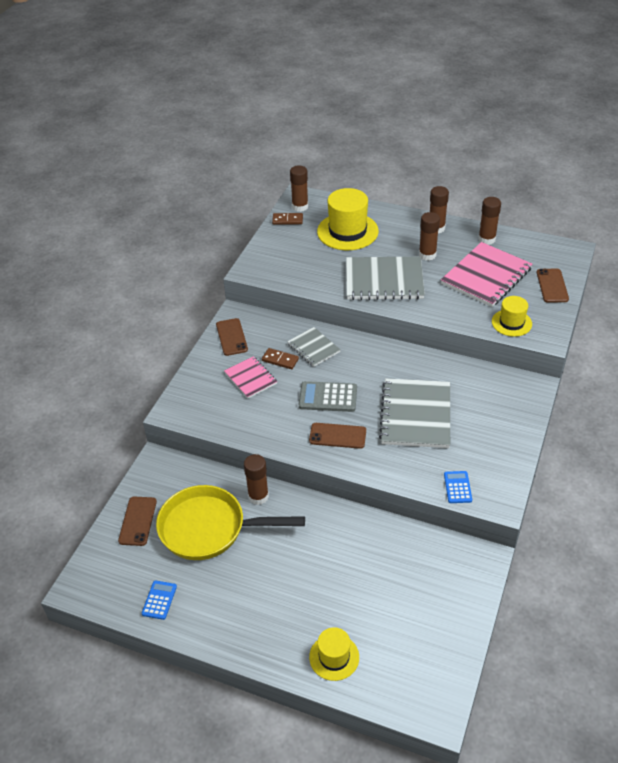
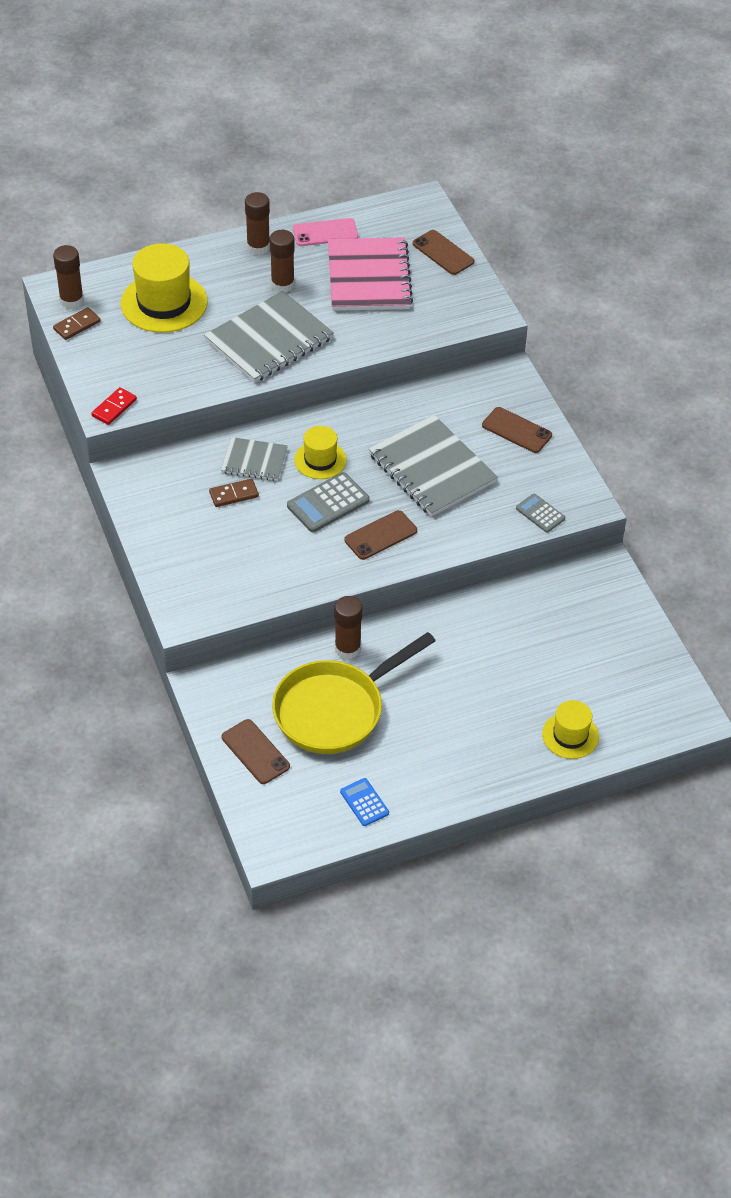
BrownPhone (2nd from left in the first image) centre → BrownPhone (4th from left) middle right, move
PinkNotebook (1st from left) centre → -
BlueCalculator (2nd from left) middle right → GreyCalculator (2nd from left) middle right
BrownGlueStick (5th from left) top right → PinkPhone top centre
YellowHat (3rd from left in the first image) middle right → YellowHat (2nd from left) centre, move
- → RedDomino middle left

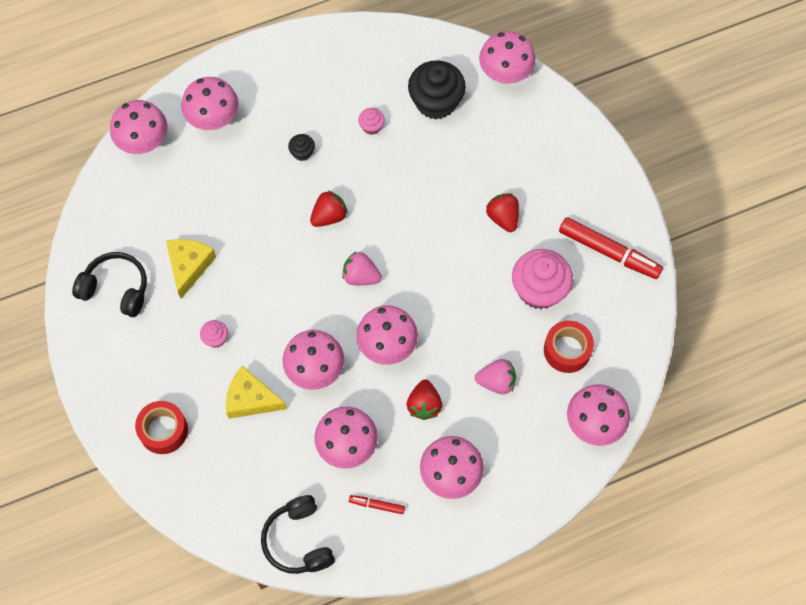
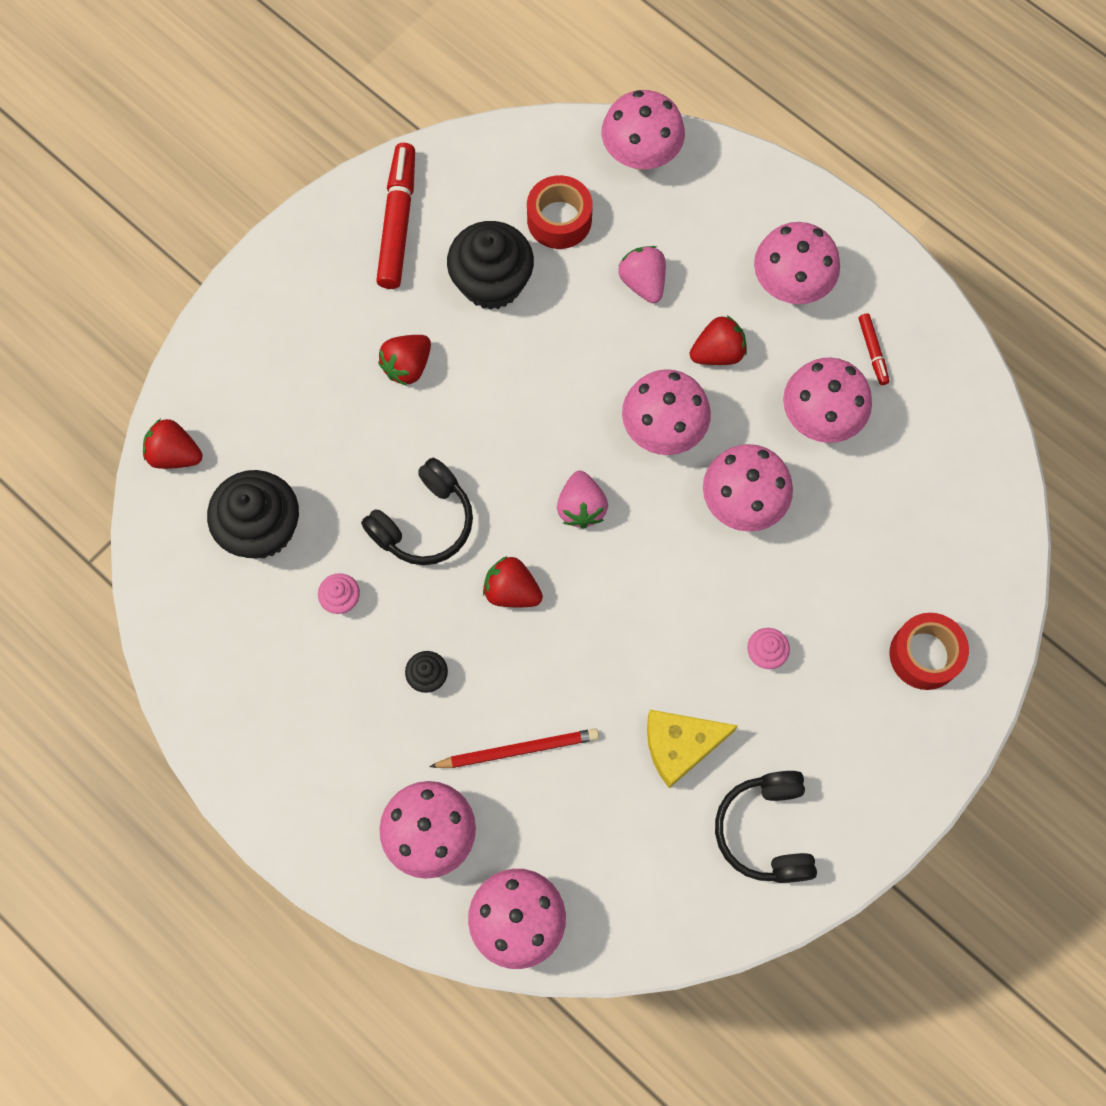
YellowCheese (2nd from left) middle left → -
BlackHeadphones (2nd from left in the first image) bottom centre → BlackHeadphones (1st from left) centre, move
PinkMushroom (7th from left) top centre → RedStrawberry (1st from left) middle left
PinkCupcake (3rd from left) middle right → BlackCupcake (3rd from left) top centre
- → RedPencil bottom centre

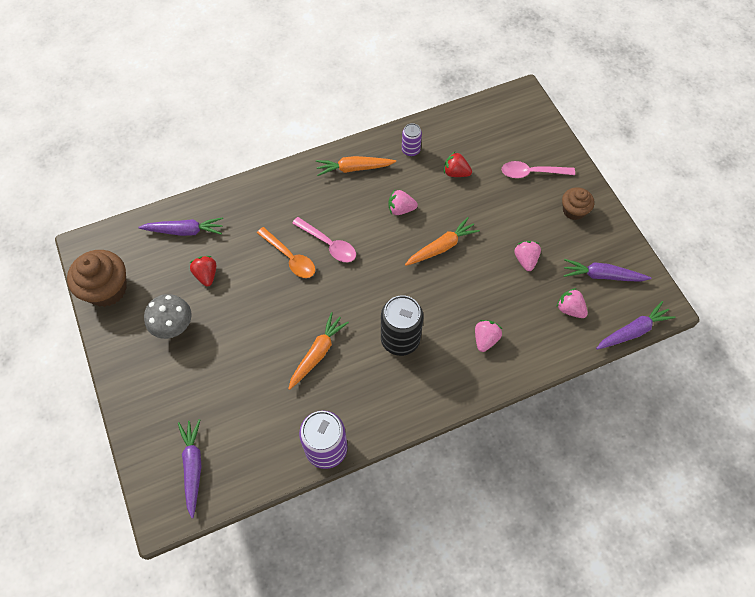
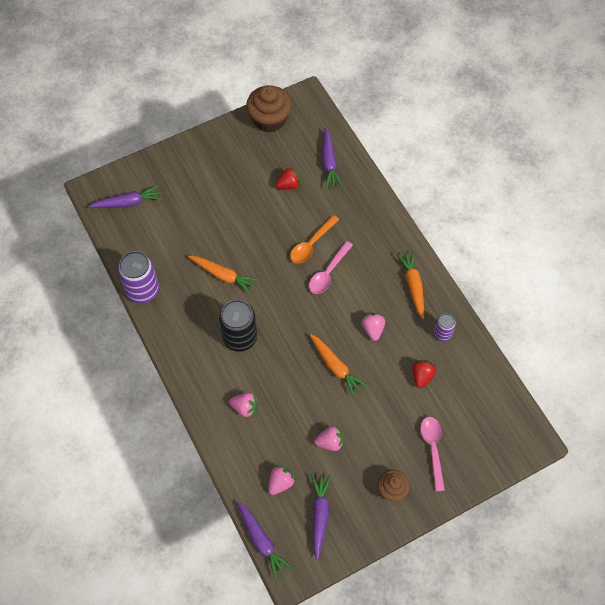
GreyMushroom middle left → -

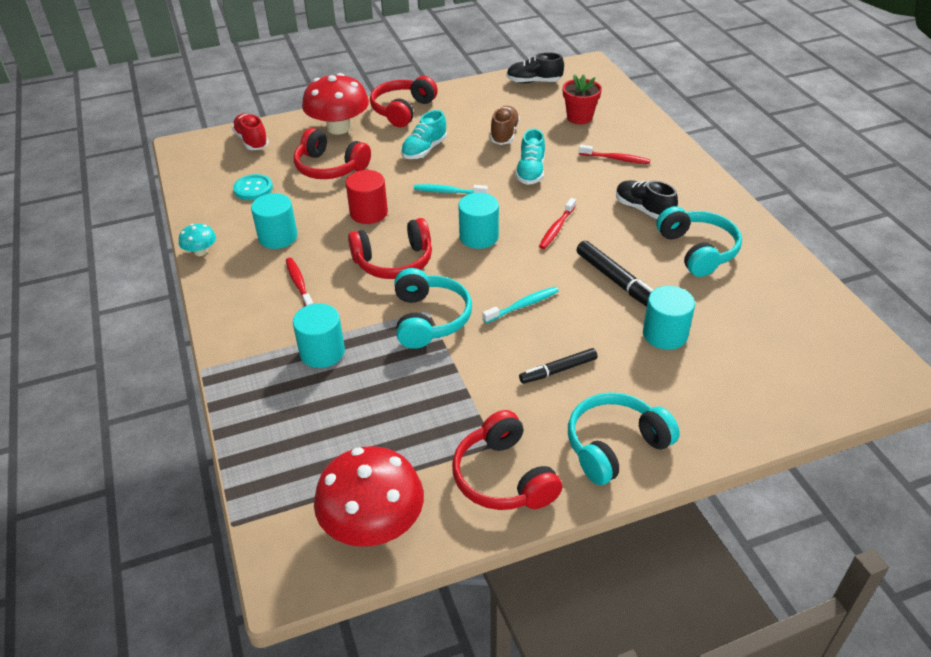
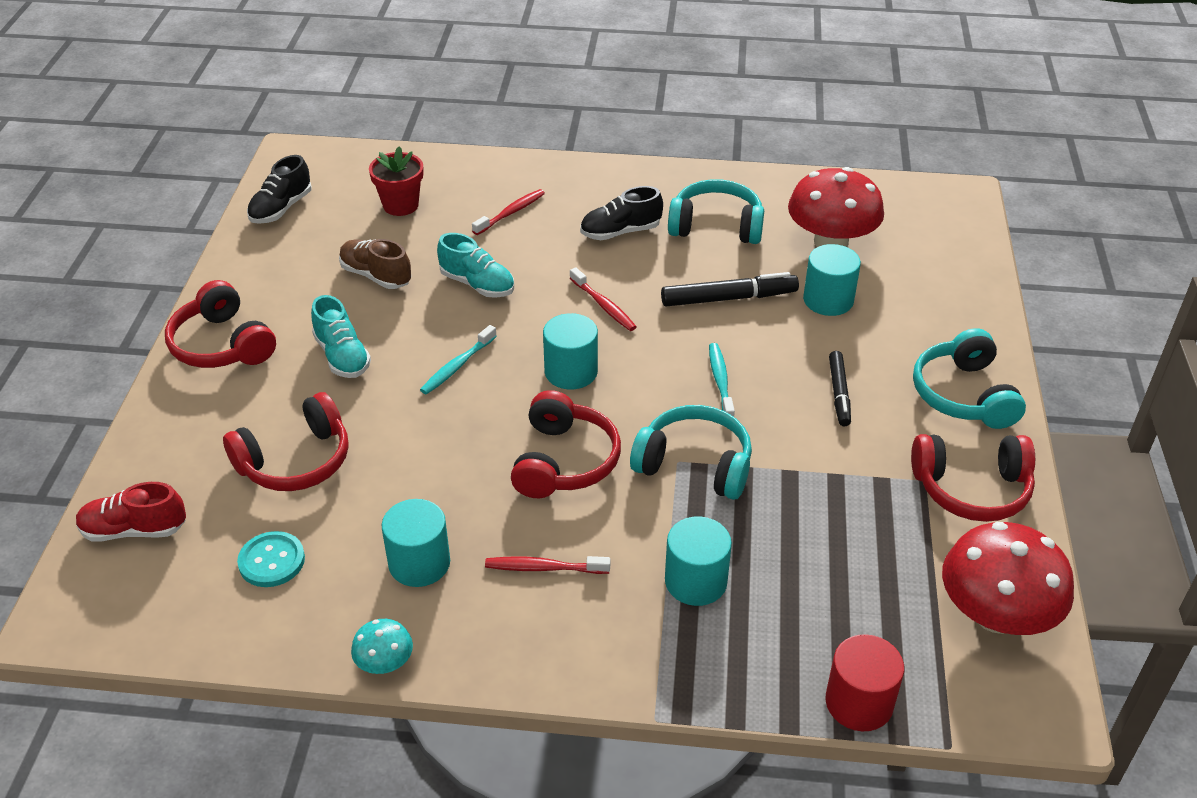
RedMushroom (1st from left) top centre → RedMushroom (1st from left) top right, move
RedCylinder top centre → RedCylinder bottom right, move

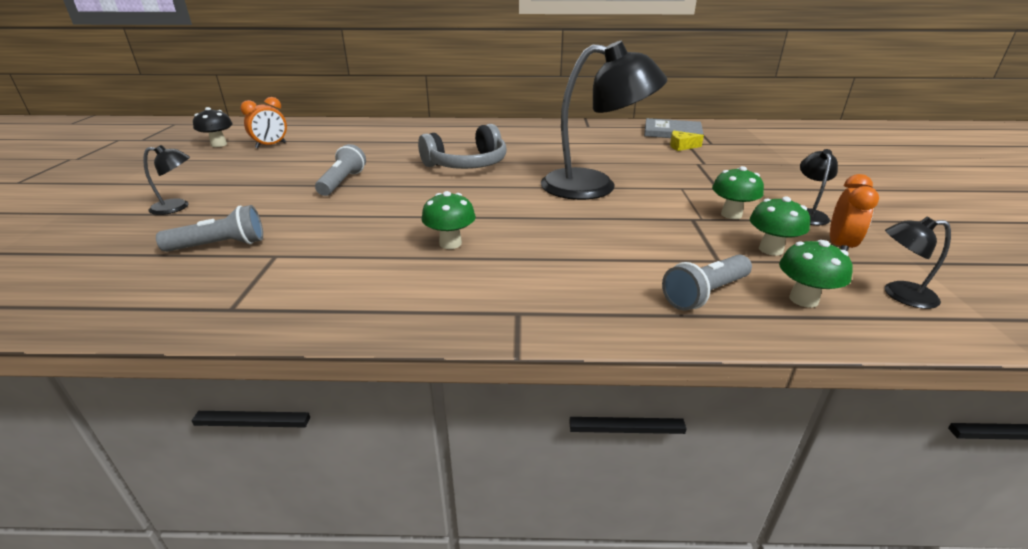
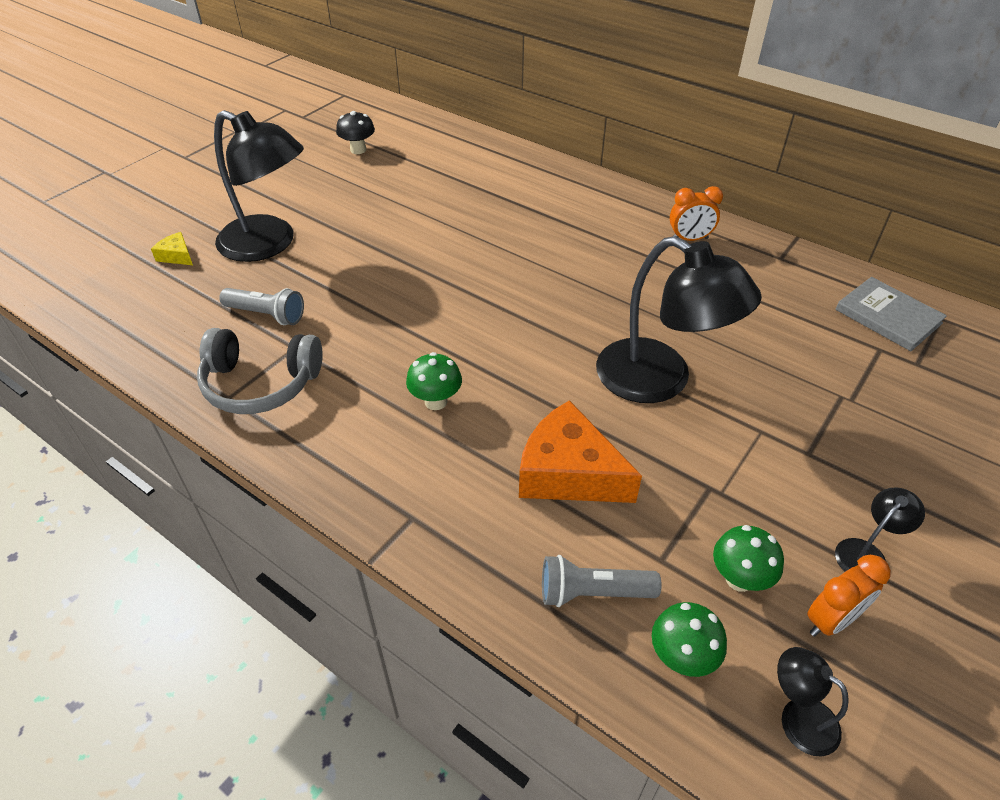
BlackLamp (1st from left) top left, x2.31
OrangeClock (1st from left) top left → OrangeClock (1st from left) top right, move
GreyFlashlight (2nd from left) top left → -
GreyHeadphones top centre → GreyHeadphones middle left, move
YellowCheese top right → YellowCheese top left, move
GreenMushroom (2nd from left) middle right → -
- → OrangeCheese centre

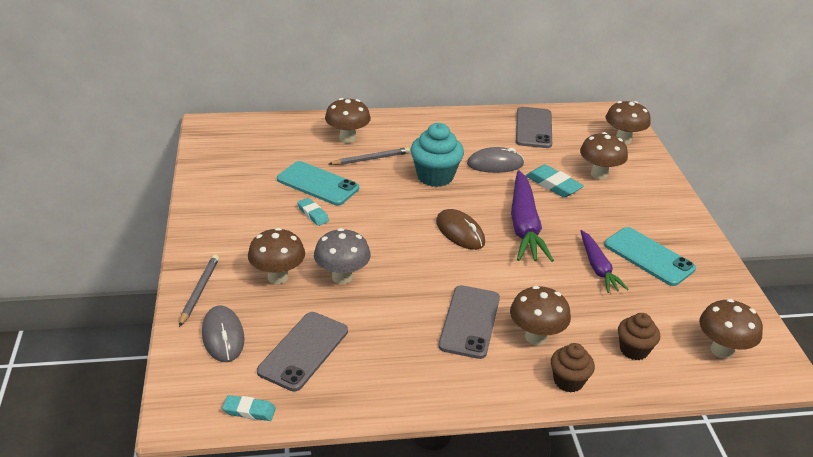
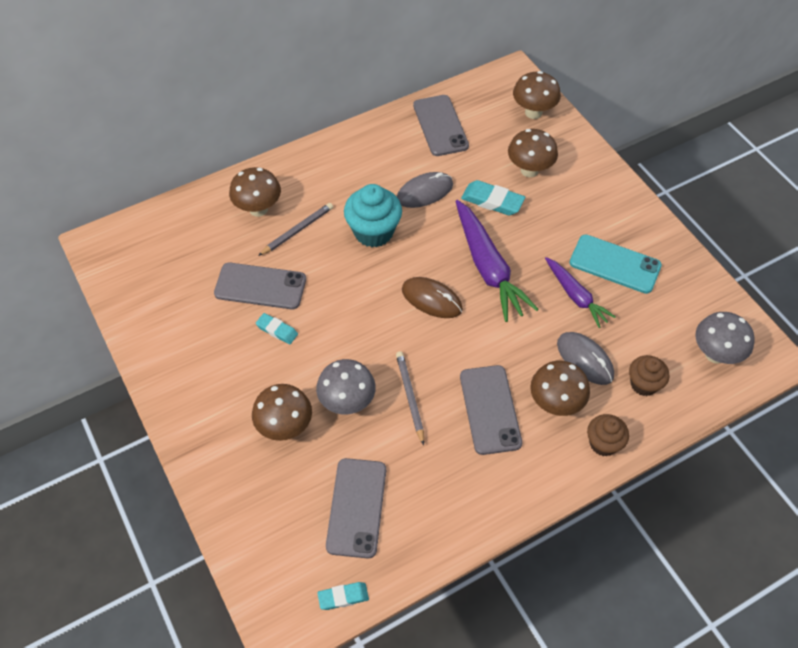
GreyPencil (1st from left in the first image) middle left → GreyPencil (2nd from left) centre, move
GreyMouse (1st from left in the first image) bottom left → GreyMouse (2nd from left) middle right, move
TurquoisePhone (1st from left) centre → GreyPhone (1st from left) middle left
BrownMushroom (6th from left) bottom right → GreyMushroom (2nd from left) middle right

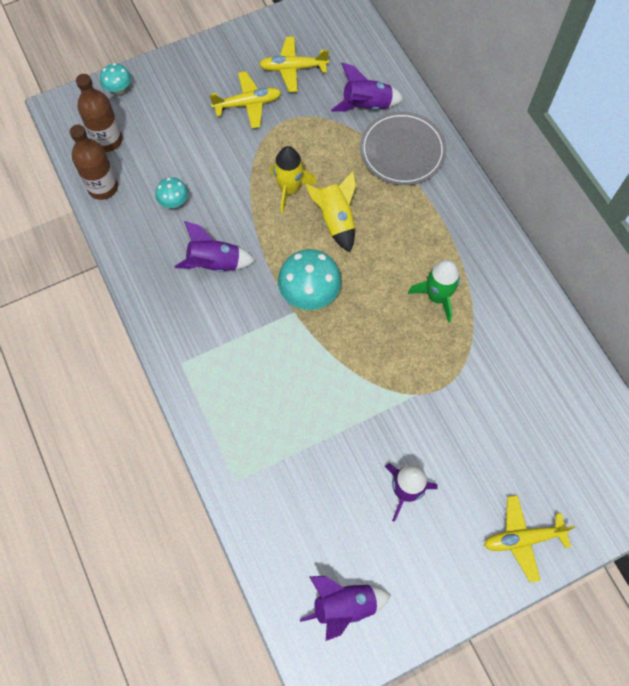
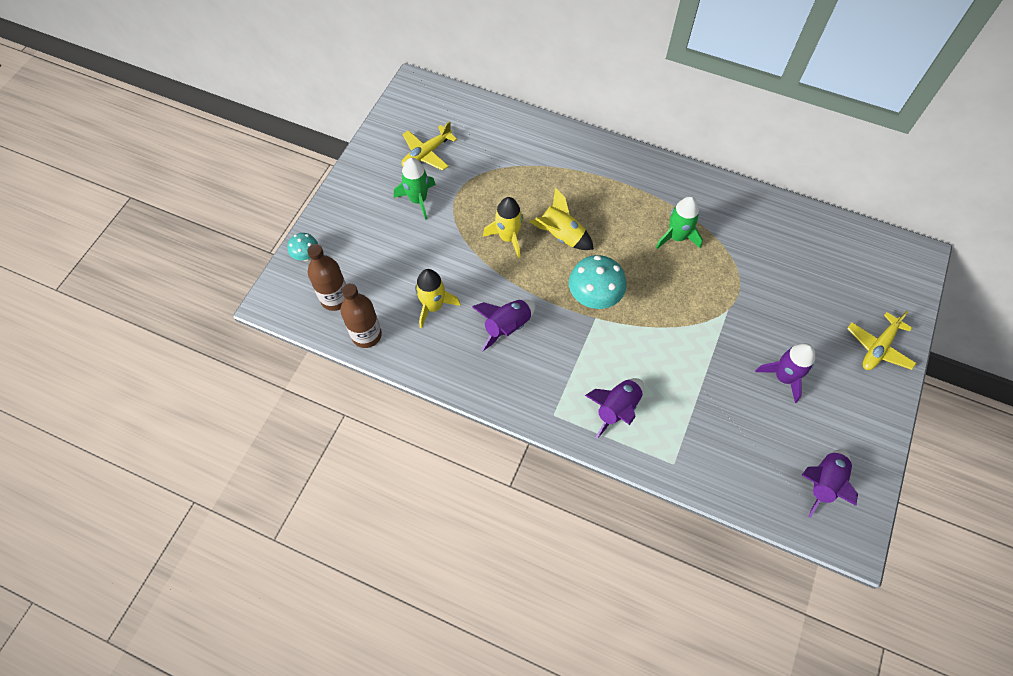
TurquoiseMushroom (2nd from left) top left → YellowRocket (1st from left) centre
YellowPlane (1st from left) top centre → GreenRocket (1st from left) top centre
PurpleRocket (3rd from left in the first image) top centre → PurpleRocket (2nd from left) centre, move
GreyPlate top centre → -

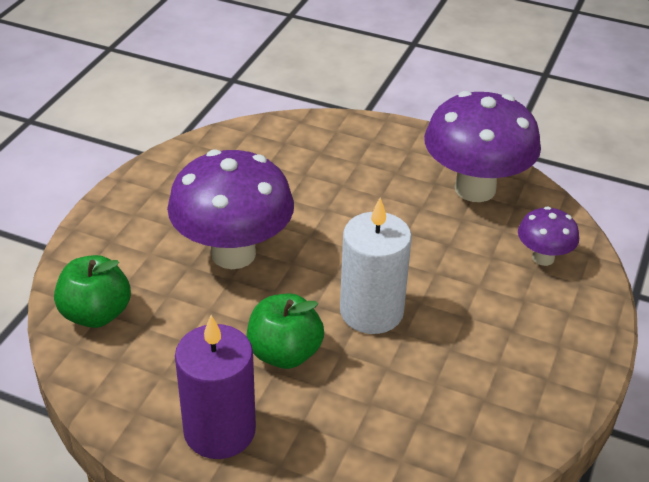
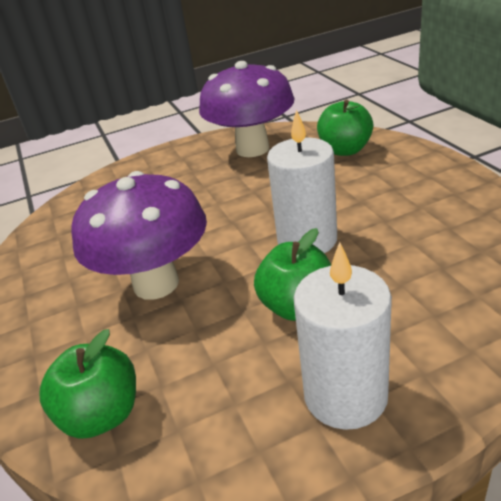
PurpleCandle bottom left → WhiteCandle (2nd from left) bottom right
PurpleMushroom (3rd from left) middle right → GreenApple (3rd from left) top right

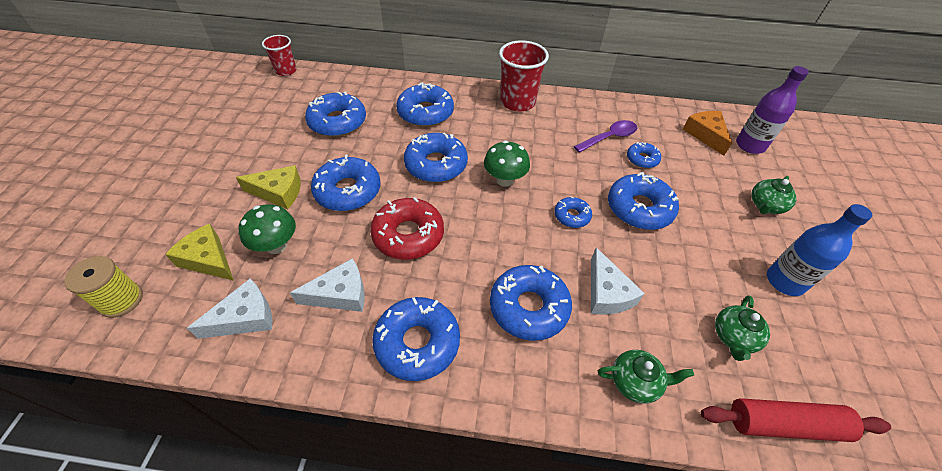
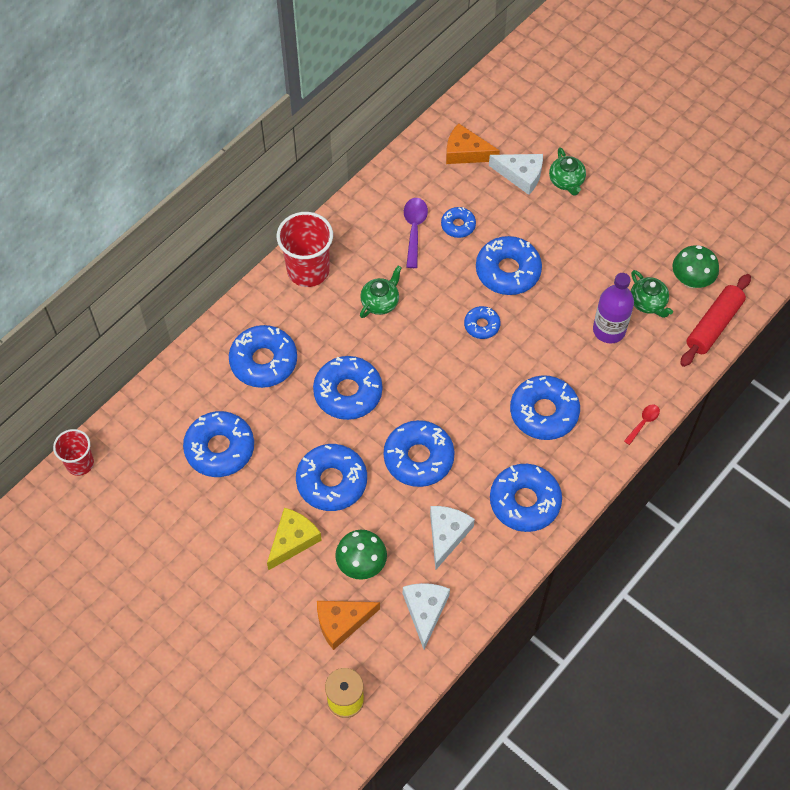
YellowCheese (1st from left) middle left → OrangeCheese (1st from left) bottom centre
RedDonut centre → BlueDonut (5th from left) centre
GreenMushroom (2nd from left) centre → GreenMushroom (2nd from left) middle right, move
WhiteCheese (3rd from left) centre → WhiteCheese (3rd from left) top centre, move
GreenTeapot (1st from left) bottom right → GreenTeapot (1st from left) centre, move
PurpleBottle top right → PurpleBottle middle right, move
BlueBottle middle right → -
- → RedSpoon middle right

